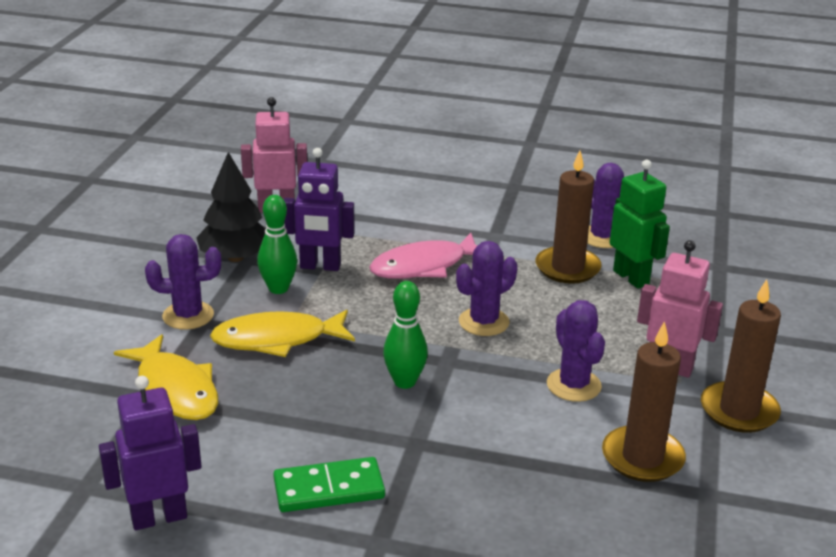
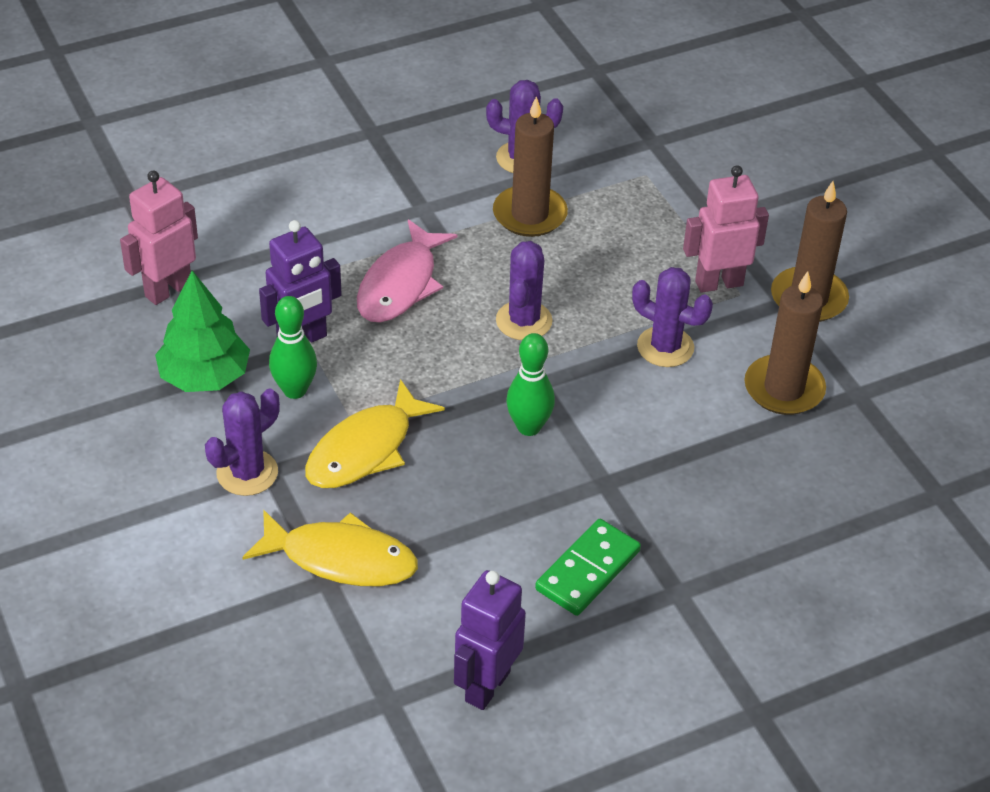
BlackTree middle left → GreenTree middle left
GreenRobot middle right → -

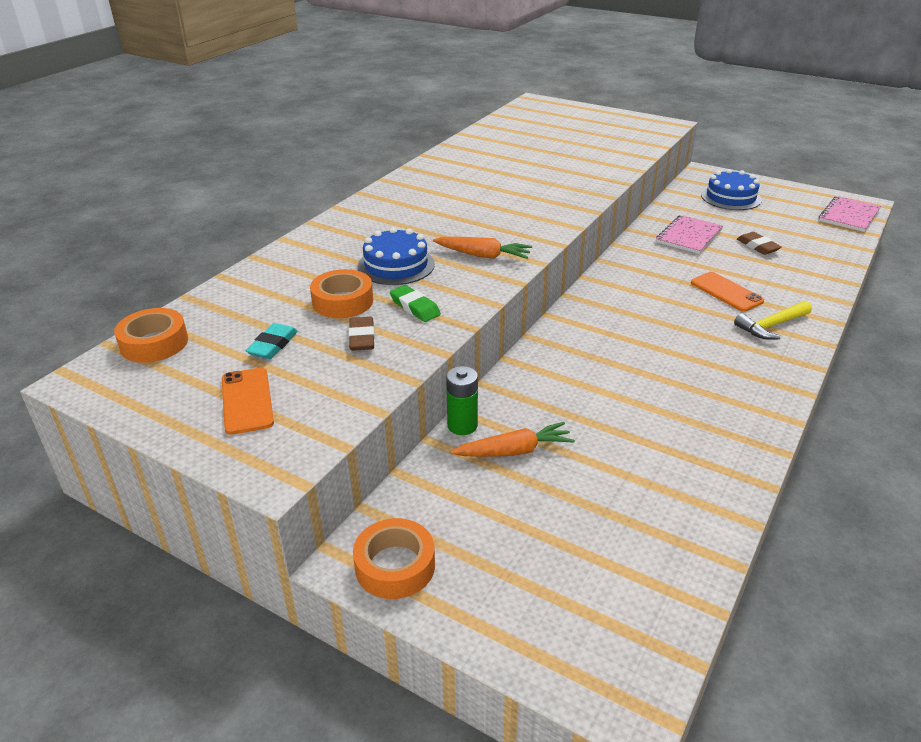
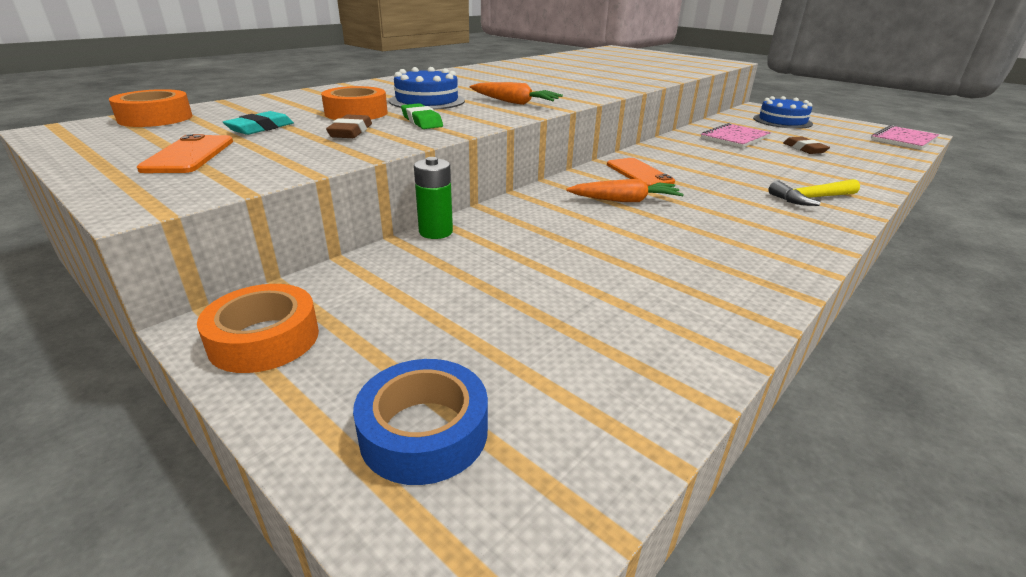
OrangeCarrot (2nd from left) centre → OrangeCarrot (2nd from left) top centre, move
OrangePhone (2nd from left) middle right → OrangePhone (2nd from left) top centre, move
- → BlueTape bottom centre

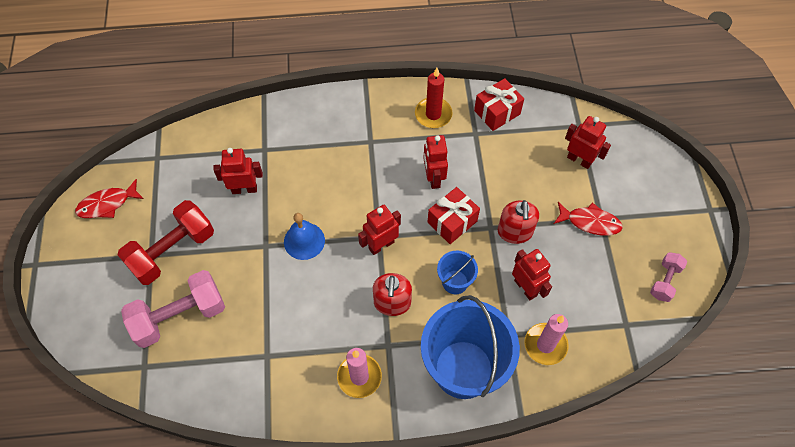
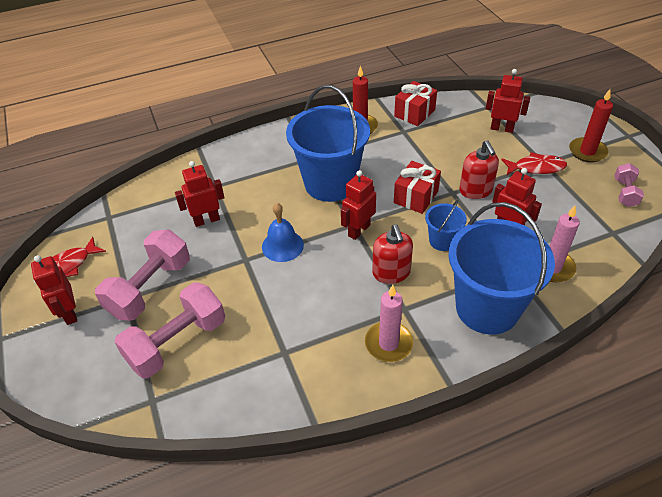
RedDumbbell middle left → PinkDumbbell (1st from left) middle left
RedRobot (3rd from left in the first image) centre → RedRobot (1st from left) middle left, move
- → BlueBucket (1st from left) top centre
- → RedCandle (2nd from left) top right

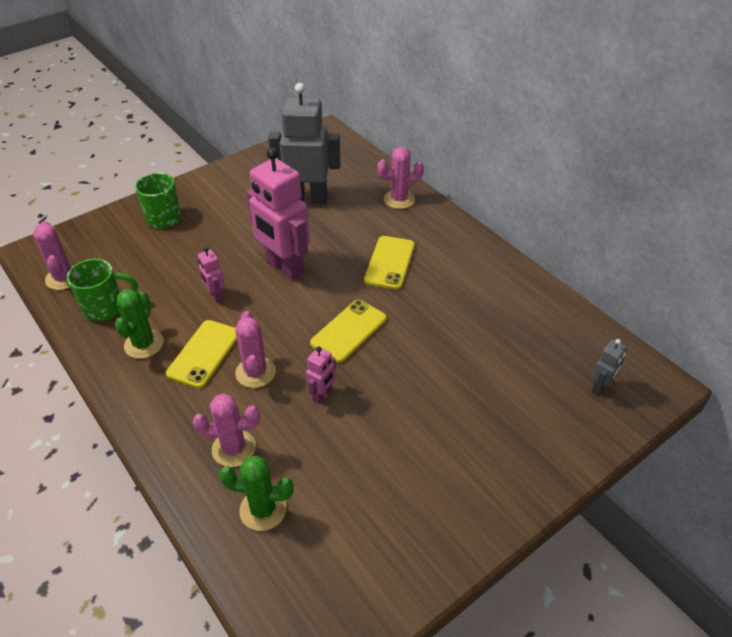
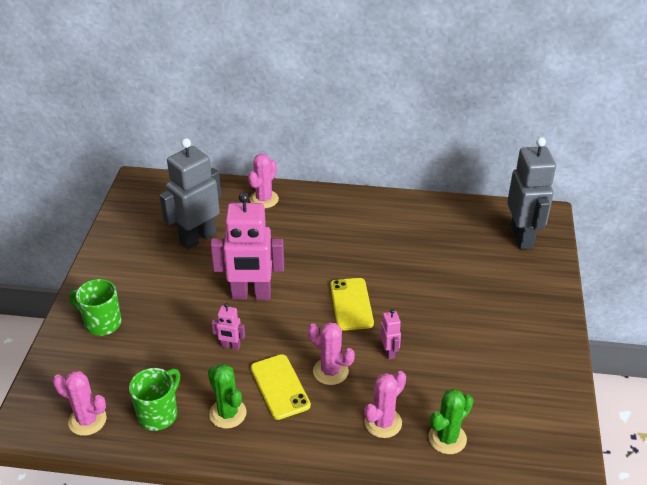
YellowPhone (3rd from left) centre → -
GreyRobot (2nd from left) middle right, x2.24

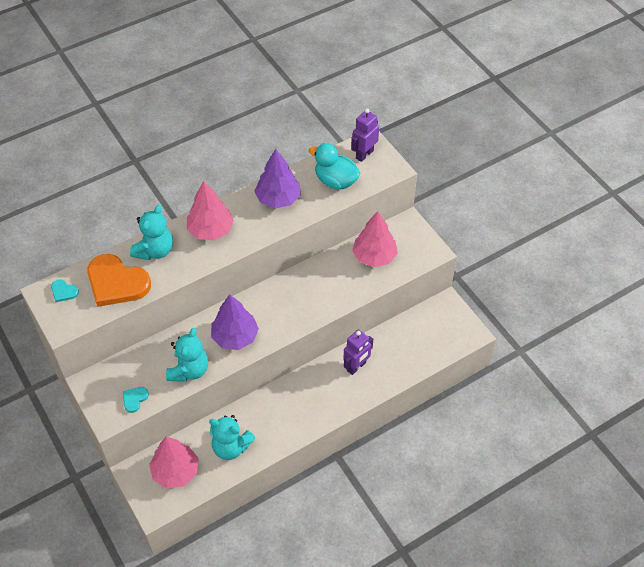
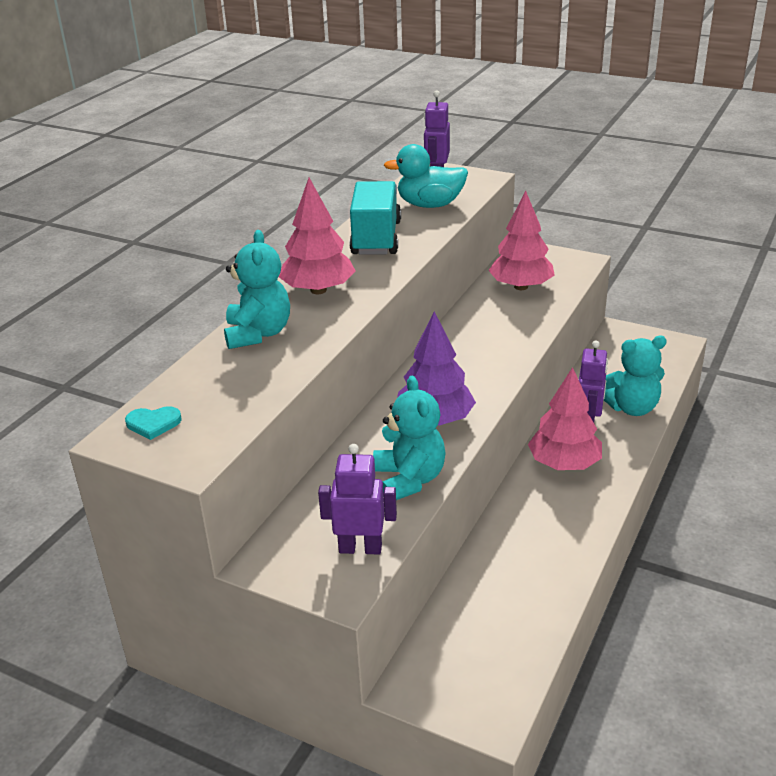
OrangeHeart middle left → -
TurquoiseHeart (2nd from left) bottom left → PurpleRobot (1st from left) centre
PinkTree (1st from left in the first image) bottom left → PinkTree (3rd from left) middle right, move
TurquoiseTeddyBear (3rd from left) bottom centre → TurquoiseTeddyBear (3rd from left) middle right, move
PurpleTree (2nd from left) top centre → TurquoiseTruck top centre

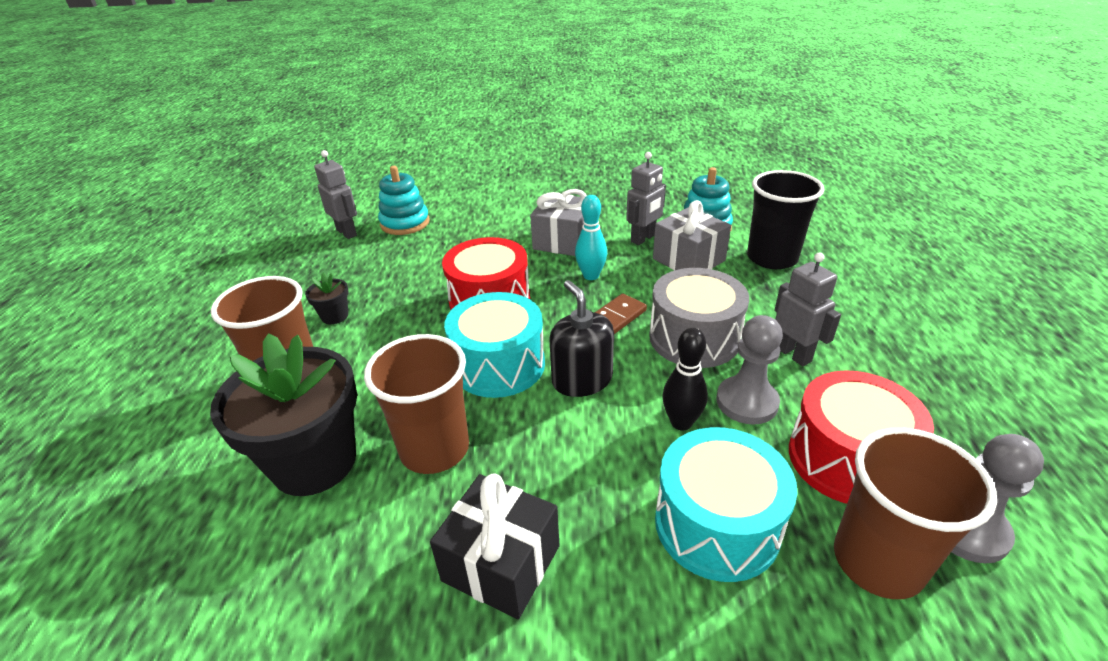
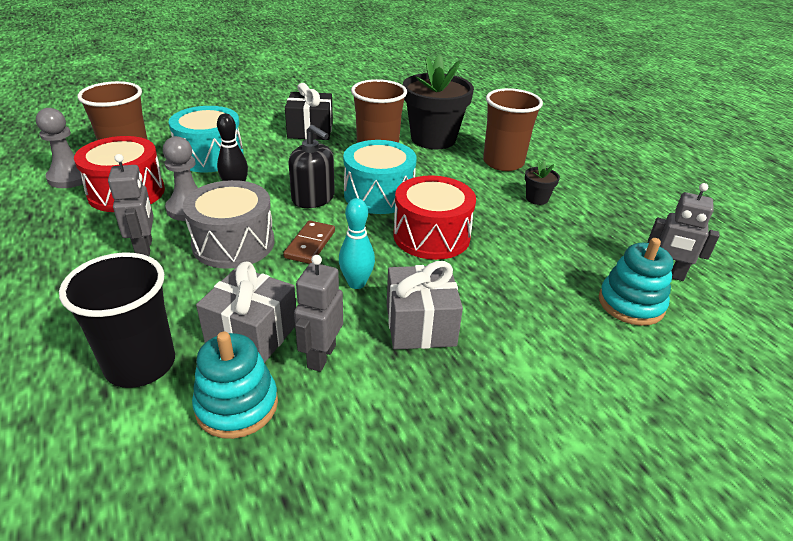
GreyRobot (3rd from left in the first image) middle right → GreyRobot (1st from left) middle left, 135 degrees counterclockwise

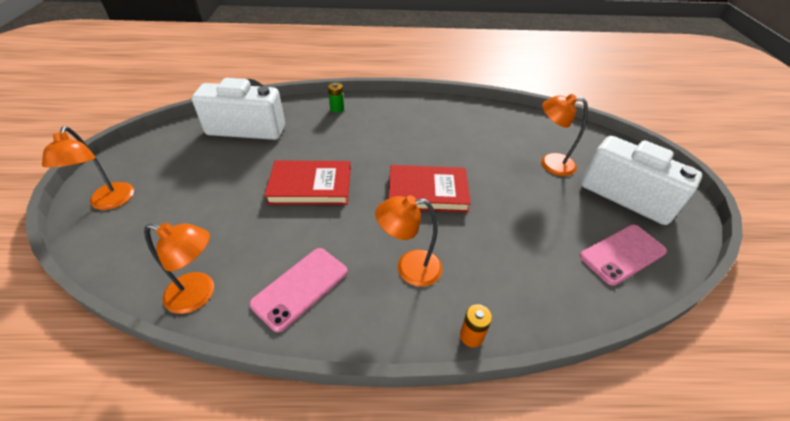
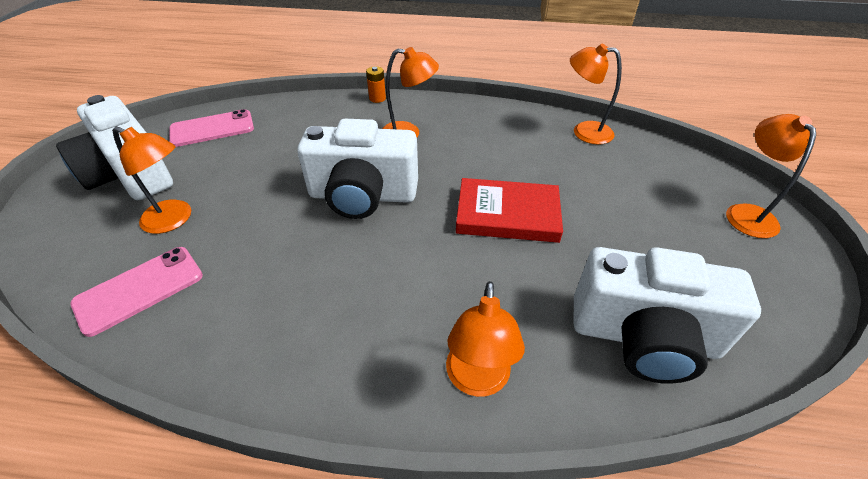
PinkPhone (1st from left) bottom centre → PinkPhone (1st from left) middle left, move
GreenBattery top centre → OrangeLamp (3rd from left) bottom centre
RedBook (2nd from left) centre → WhiteCamera (2nd from left) centre

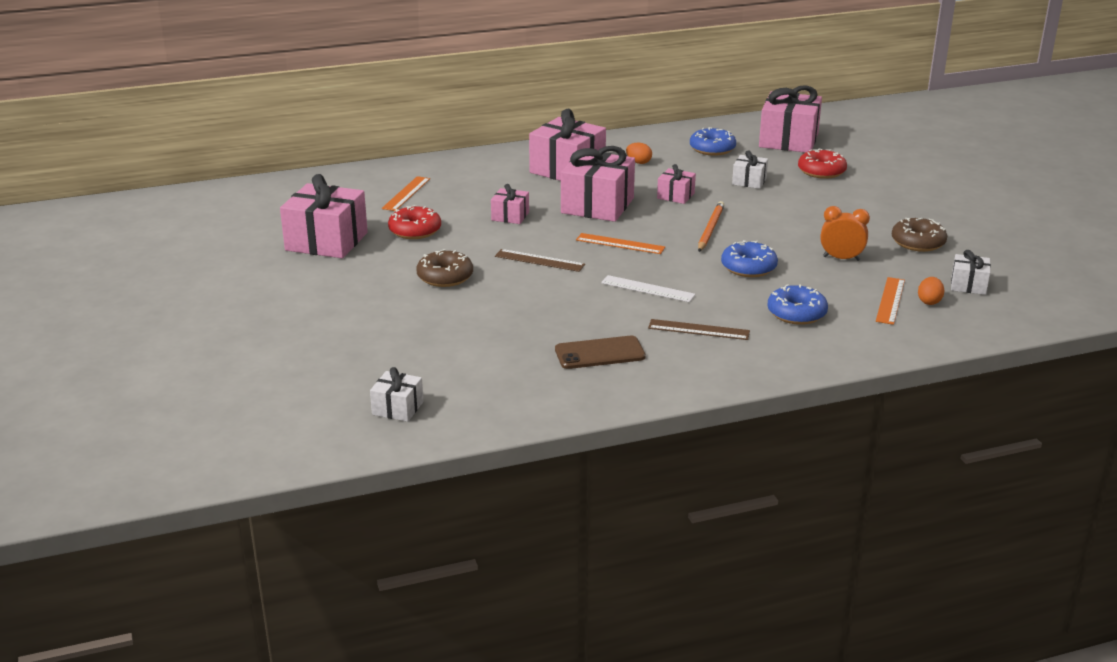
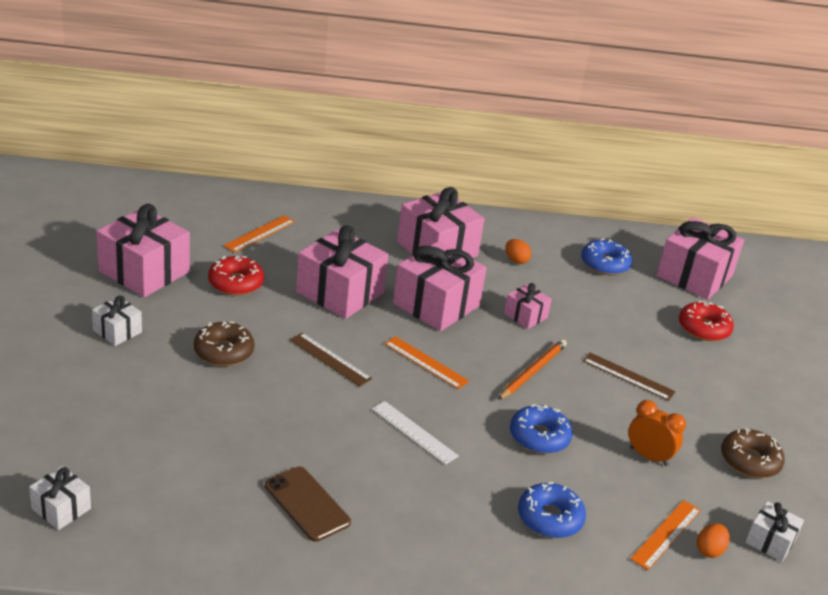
PinkGift (2nd from left) top centre → PinkGift (2nd from left) centre, x1.99
BrownPhone centre → BrownPhone bottom centre, 45 degrees clockwise
BrownRuler (2nd from left) centre → BrownRuler (2nd from left) middle right, move
WhiteGift (2nd from left) top right → WhiteGift (2nd from left) middle left, move

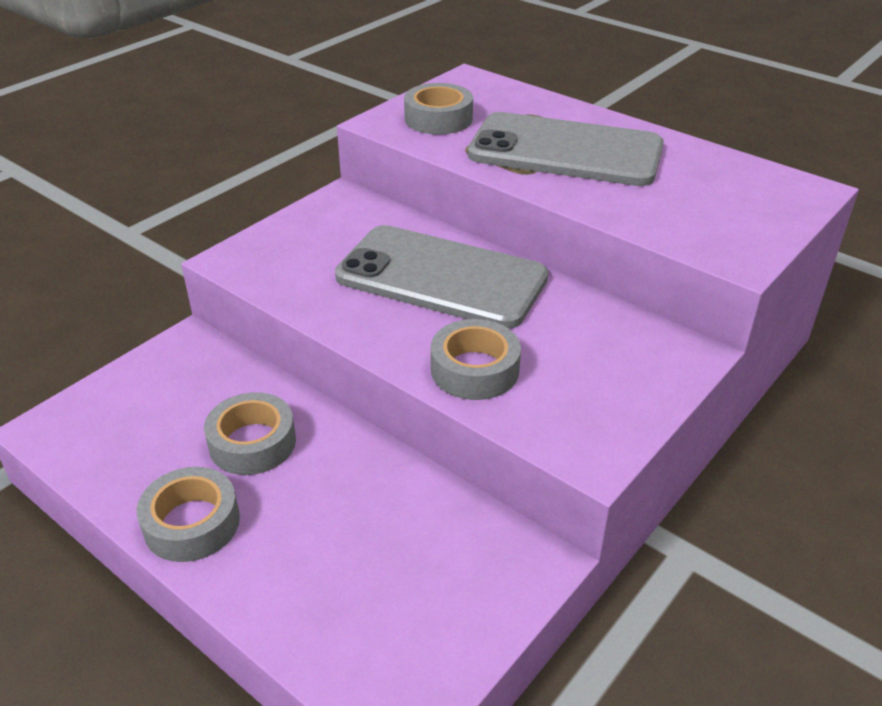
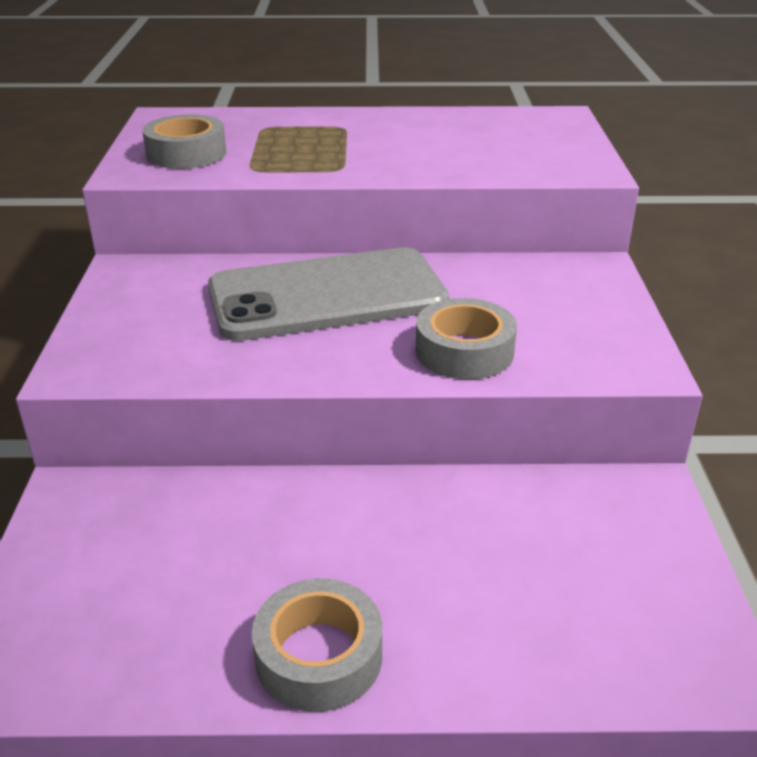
GreyTape (2nd from left) middle left → -
GreyPhone (2nd from left) top centre → -

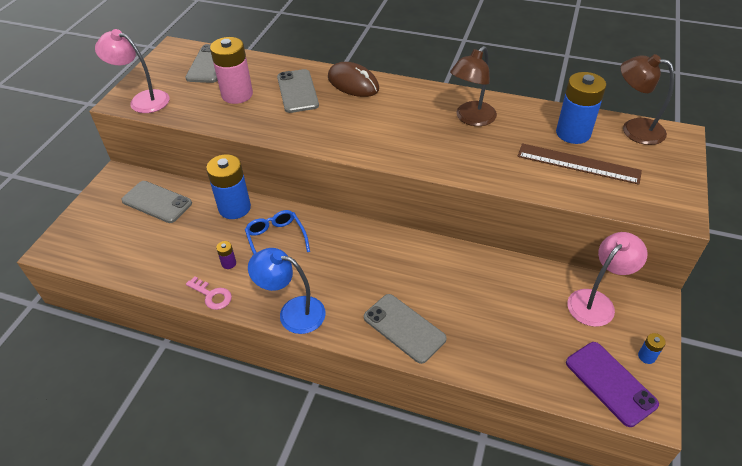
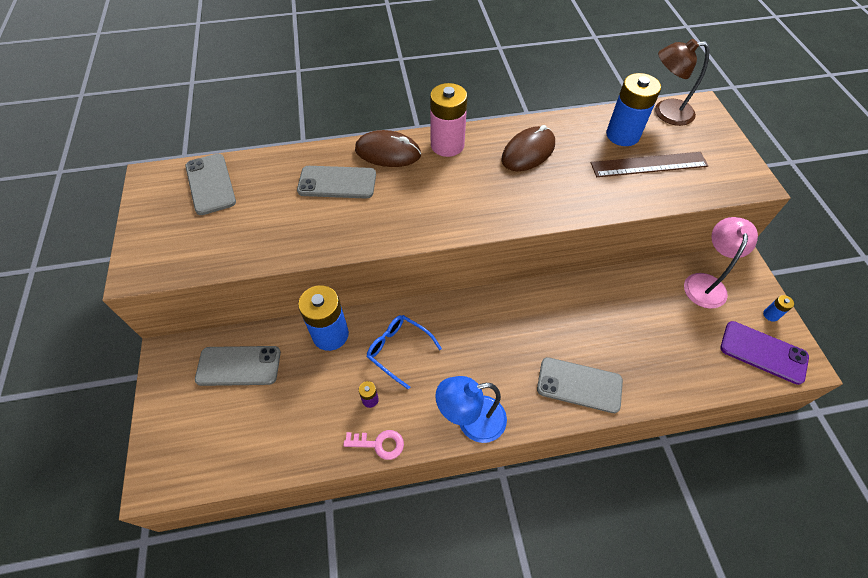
PinkLamp (1st from left) top left → -
PinkBattery top left → PinkBattery top centre, move
GreyPhone (3rd from left) top centre, 45 degrees counterclockwise
BrownLamp (1st from left) top centre → BrownMouse (2nd from left) top centre

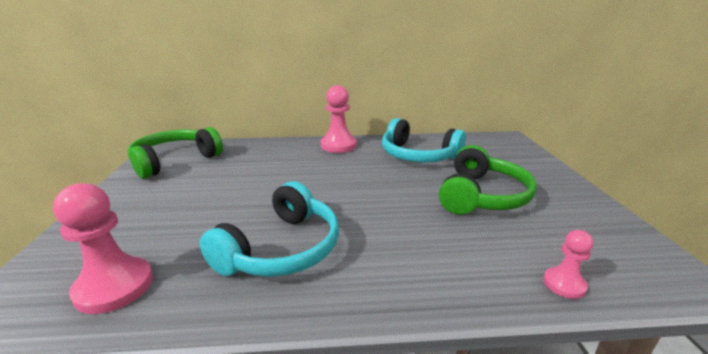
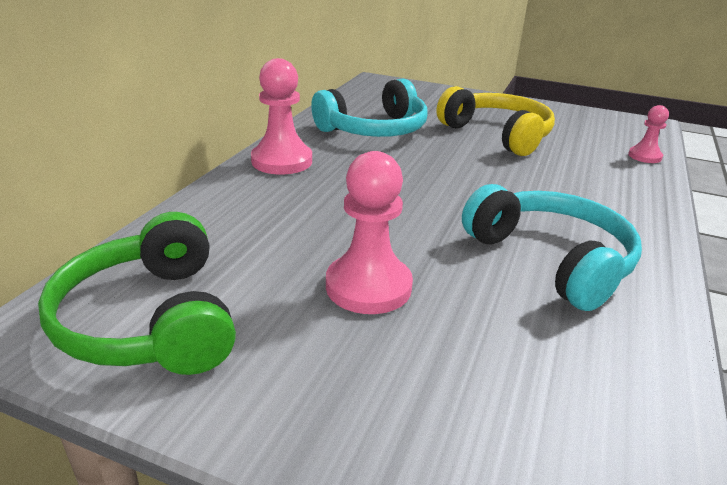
PinkPawn (1st from left in the first image) bottom left → PinkPawn (2nd from left) centre, move
GreenHeadphones (2nd from left) middle right → YellowHeadphones top right

